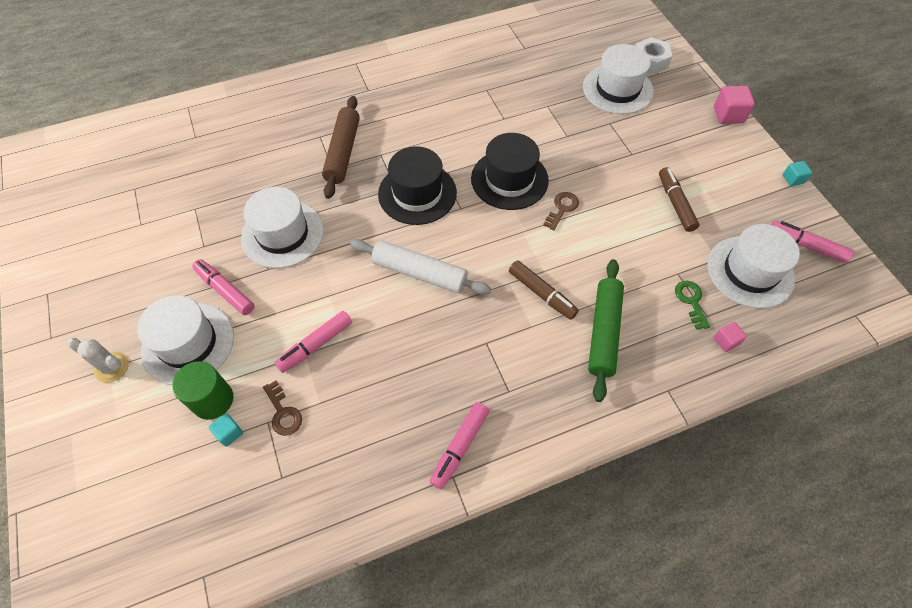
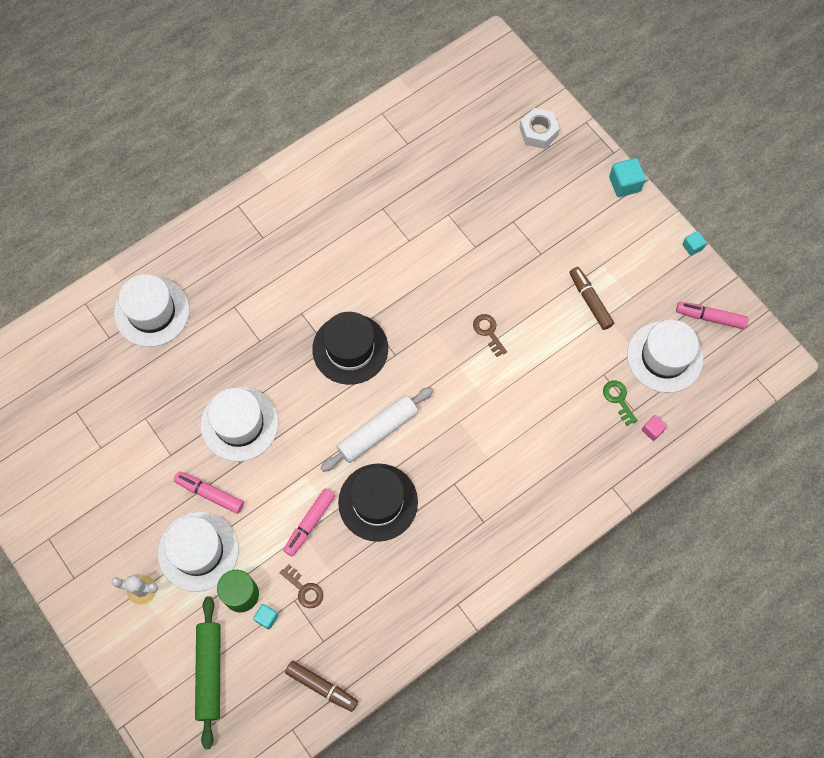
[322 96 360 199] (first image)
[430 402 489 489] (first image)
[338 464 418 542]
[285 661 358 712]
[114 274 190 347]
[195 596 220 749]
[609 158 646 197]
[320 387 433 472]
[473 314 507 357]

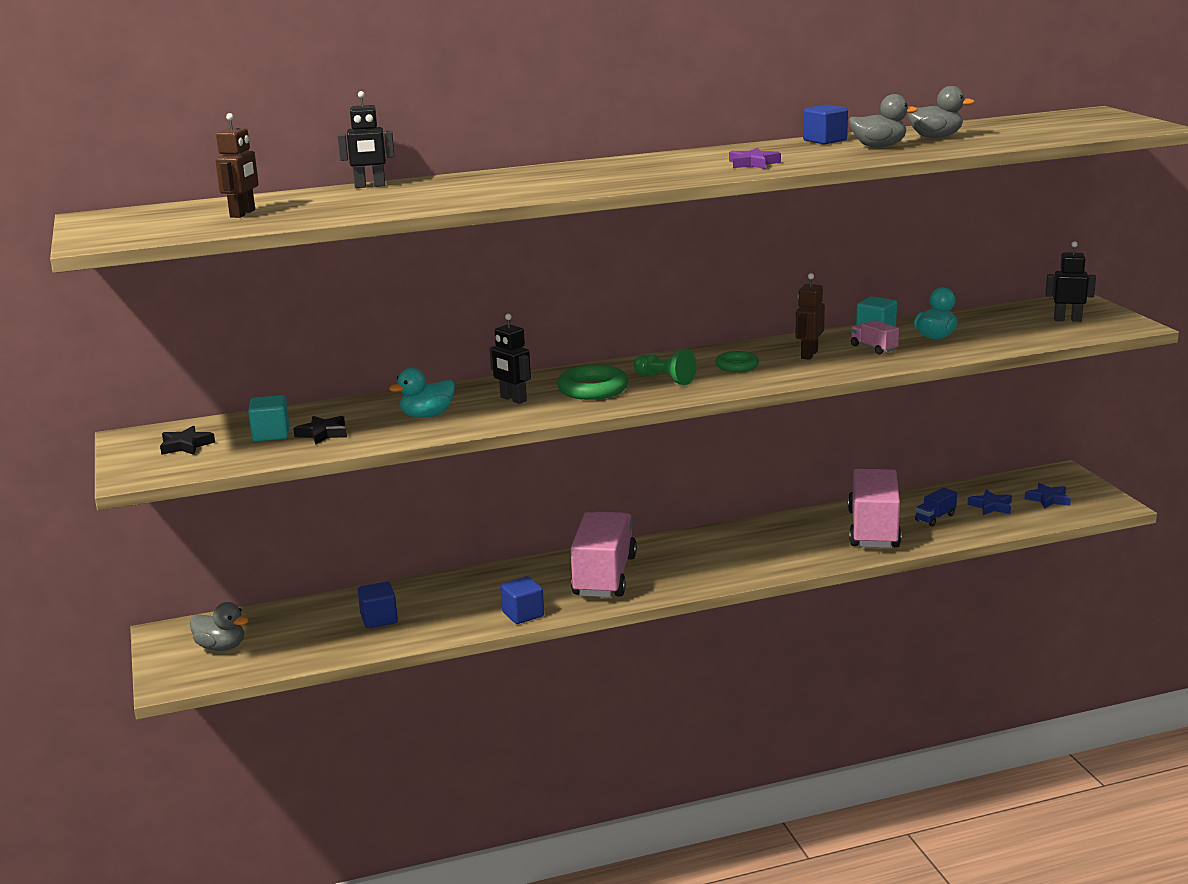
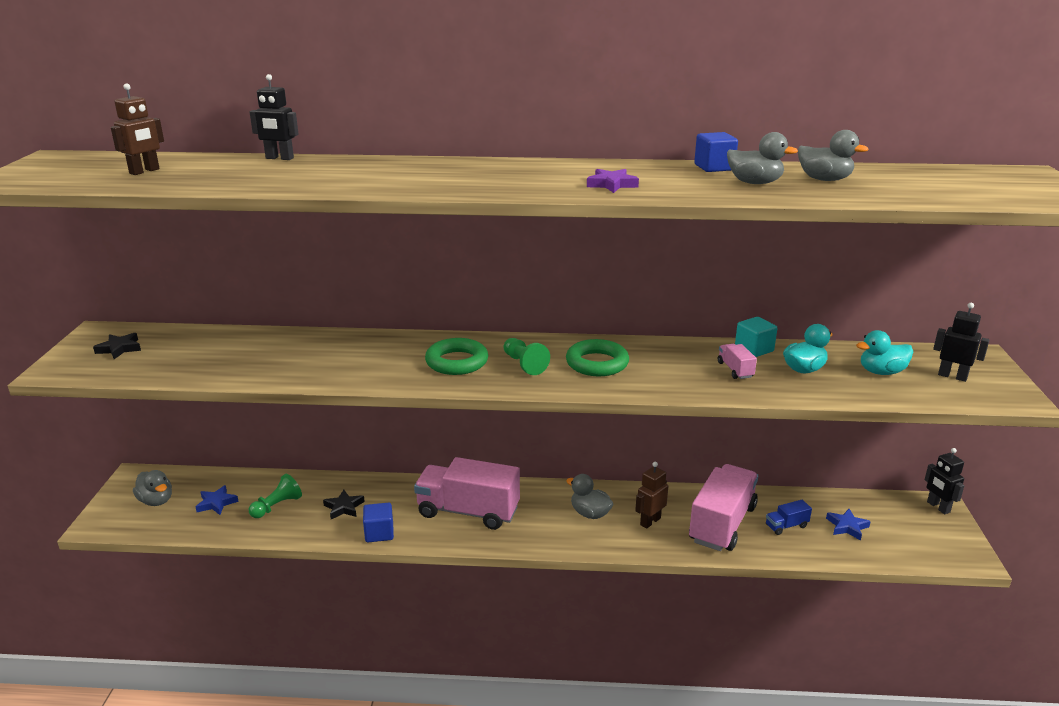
[248 395 290 441] (first image)
[566 474 613 519]
[323 490 365 519]
[856 330 913 375]
[924 448 964 514]
[635 462 668 529]
[196 485 239 515]
[249 474 302 518]
[414 457 520 530]
[566 339 629 376]

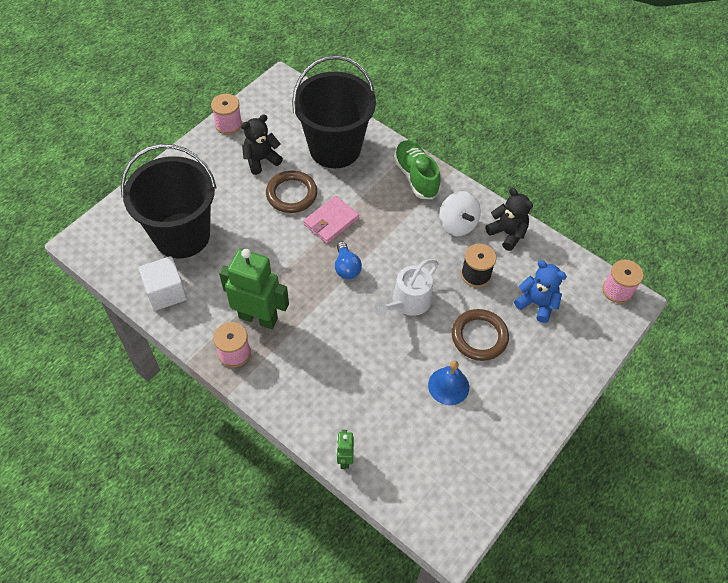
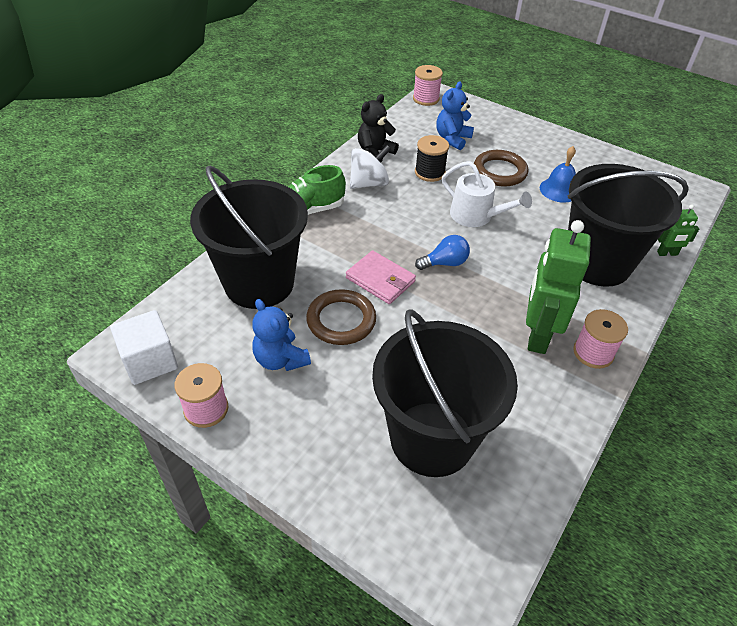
[568 164 689 287]
[110 310 178 385]
[252 299 311 371]

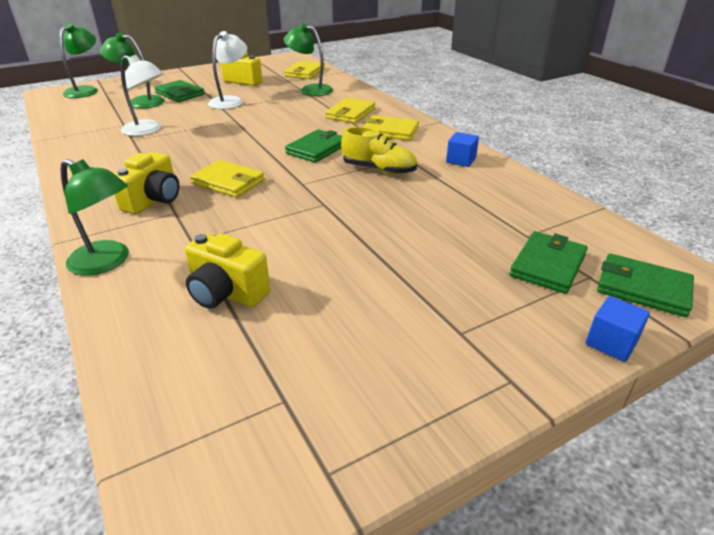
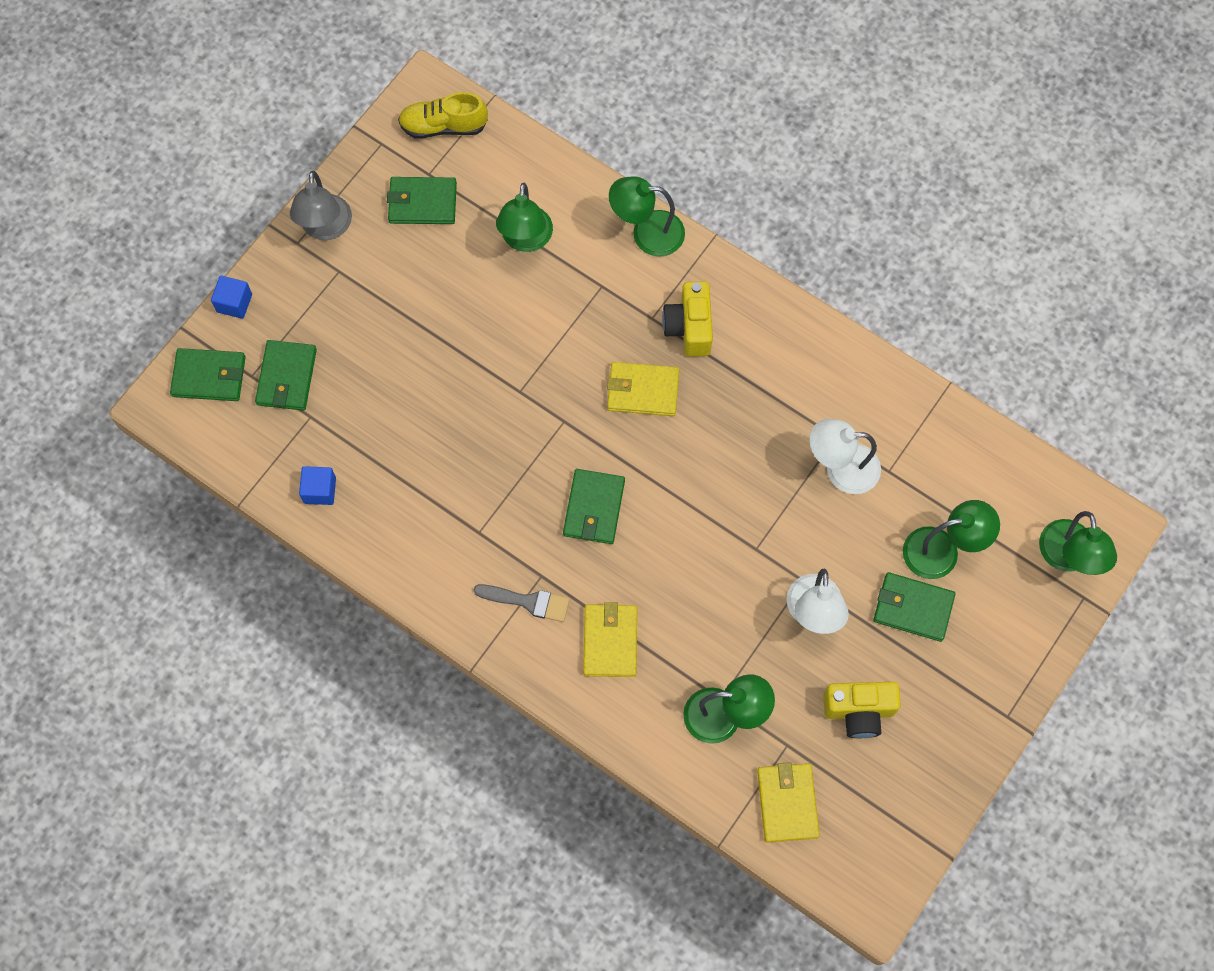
[290 171 352 240]
[387 177 457 224]
[398 92 488 139]
[299 466 336 505]
[496 183 553 252]
[473 584 570 622]

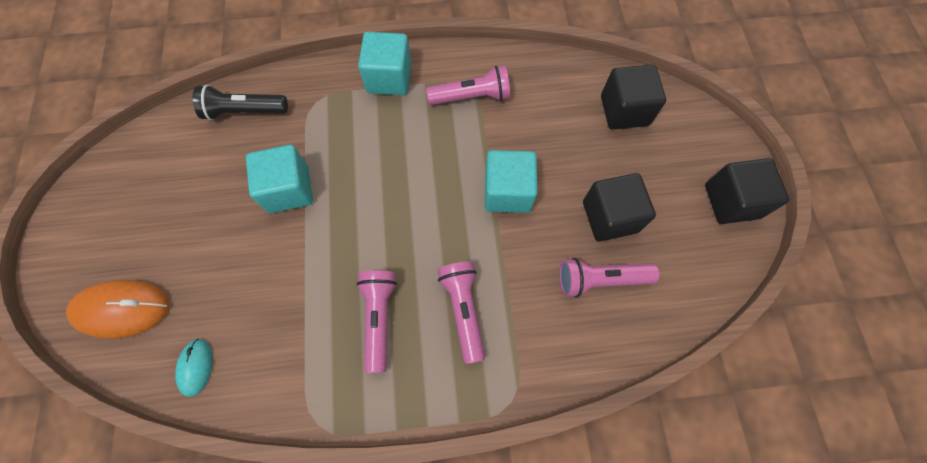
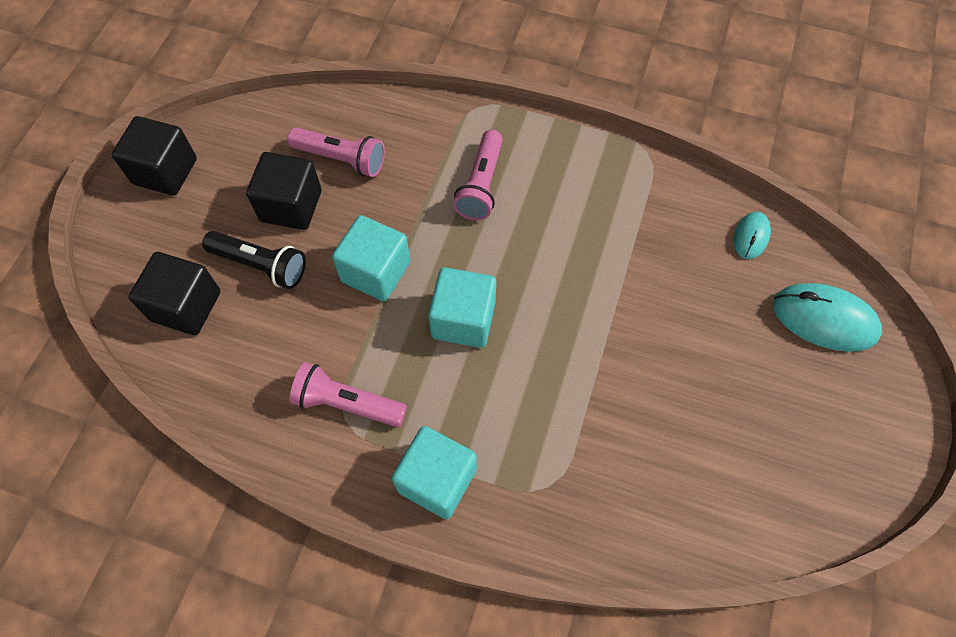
[356 270 397 373] (first image)
[202 231 306 289]
[428 267 496 348]
[773 283 882 352]

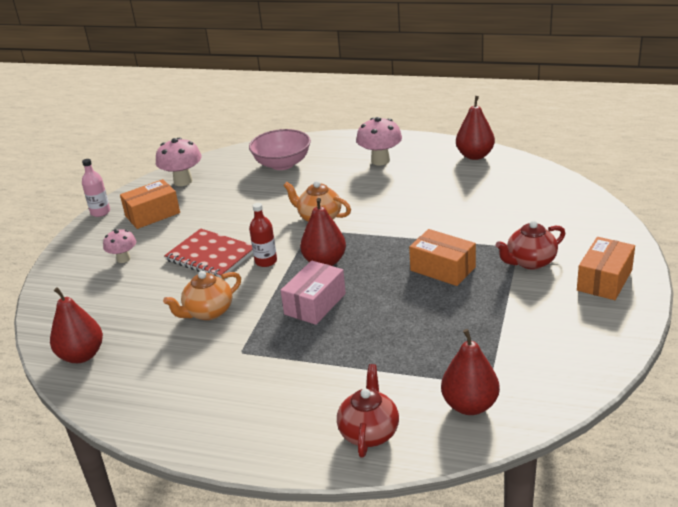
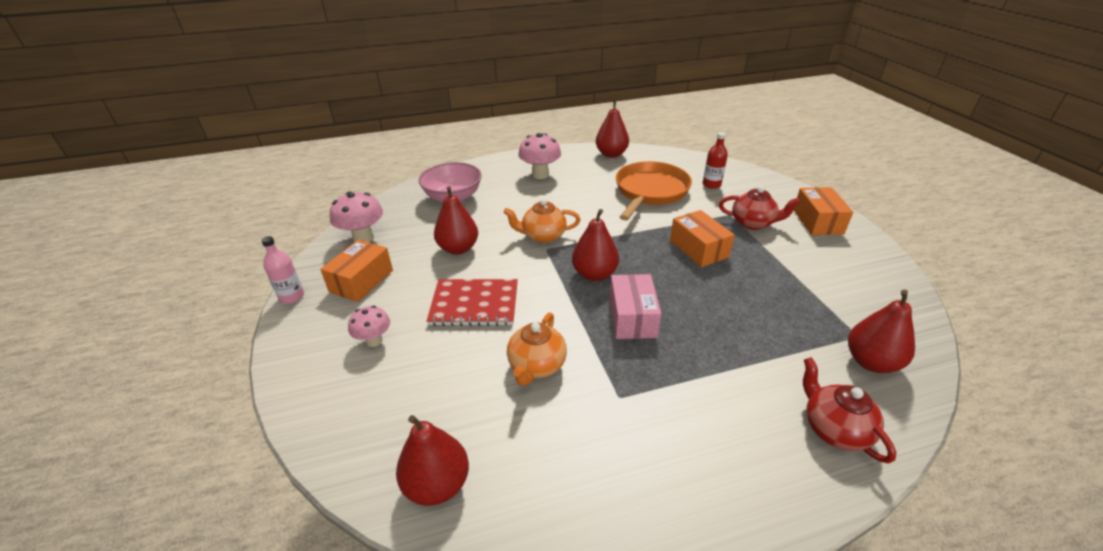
[434 186 478 255]
[616 161 692 221]
[703 132 728 189]
[670 210 735 267]
[719 186 801 230]

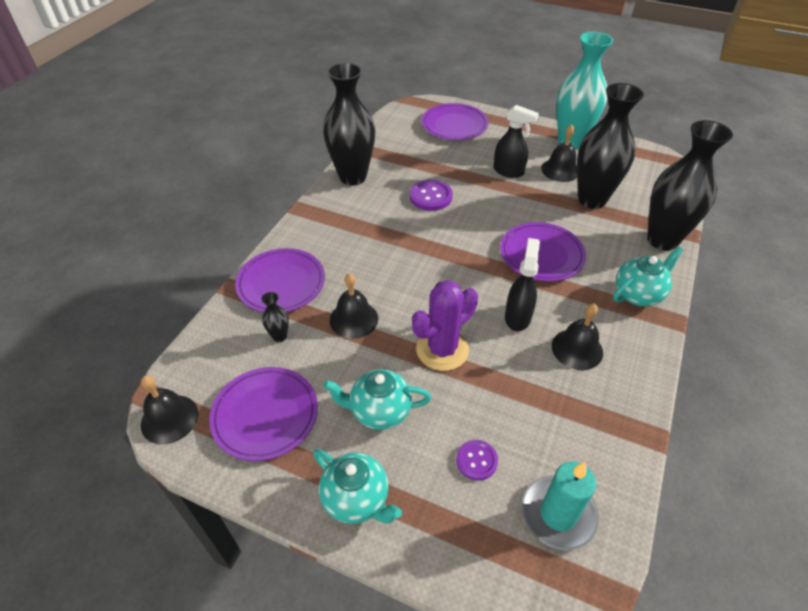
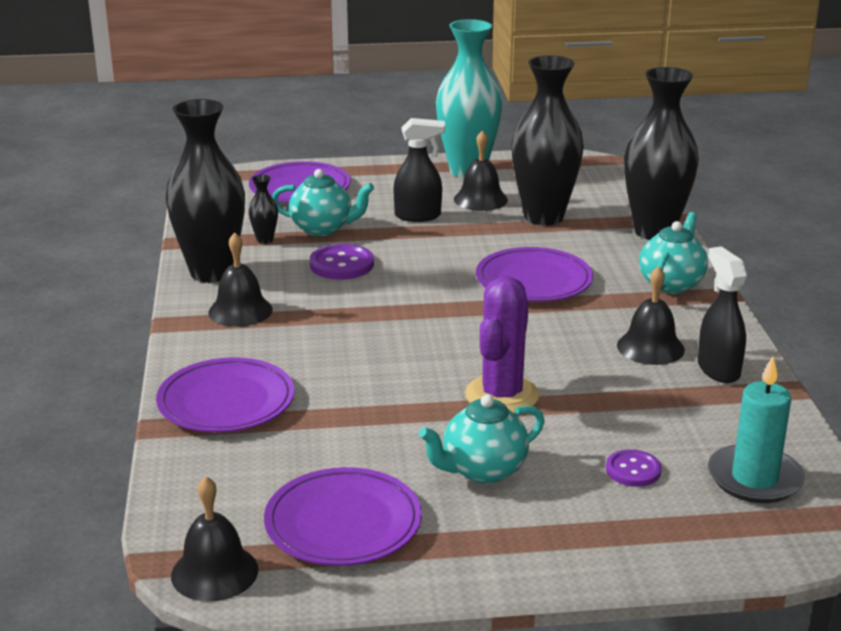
[248 175 278 244]
[272 169 374 236]
[208 233 273 327]
[698 246 747 383]

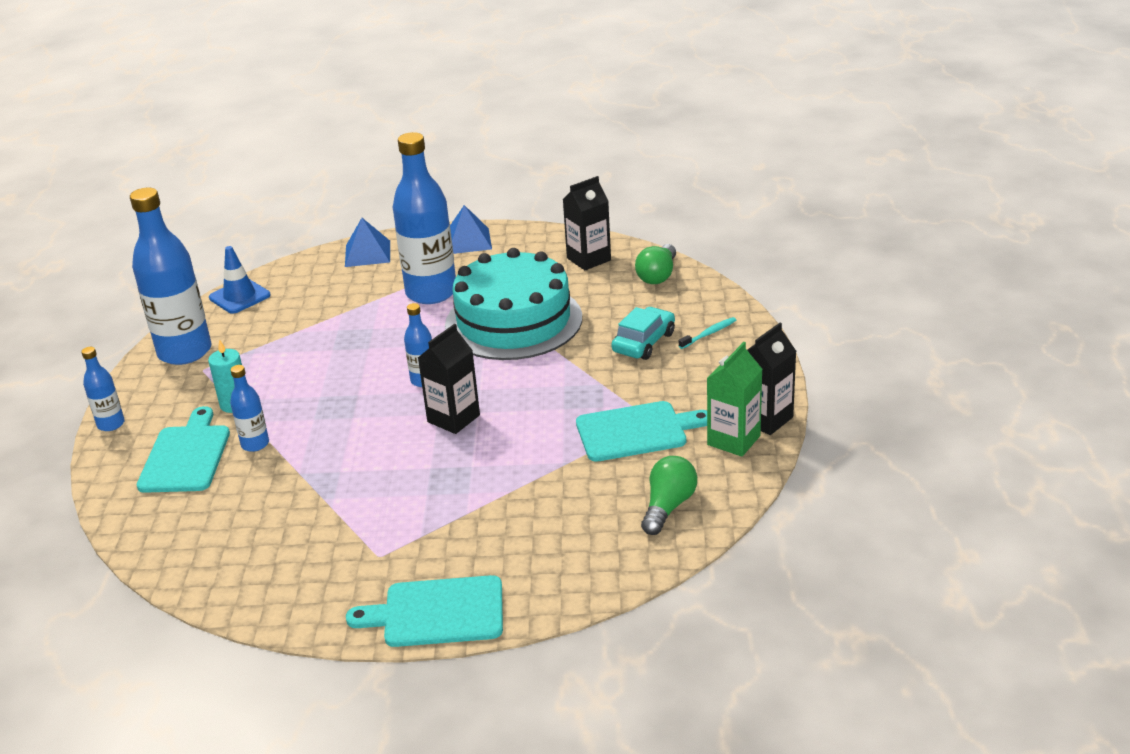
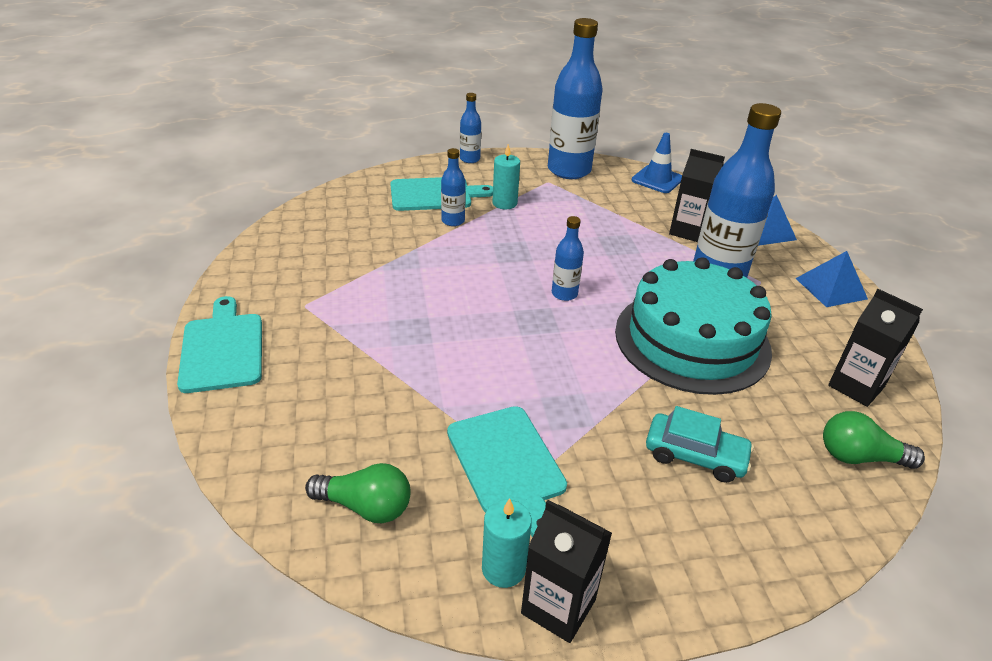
[679 317 736 349] (first image)
[669 149 725 242]
[482 498 532 588]

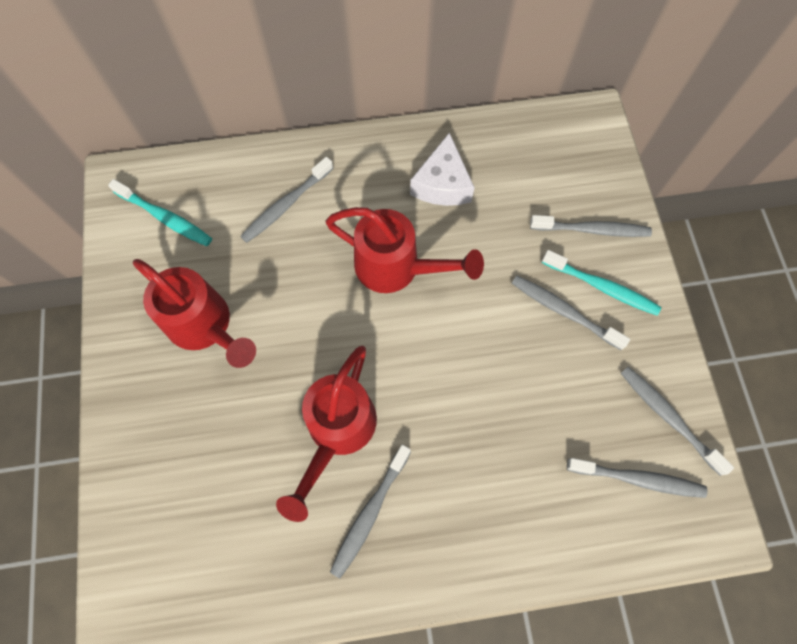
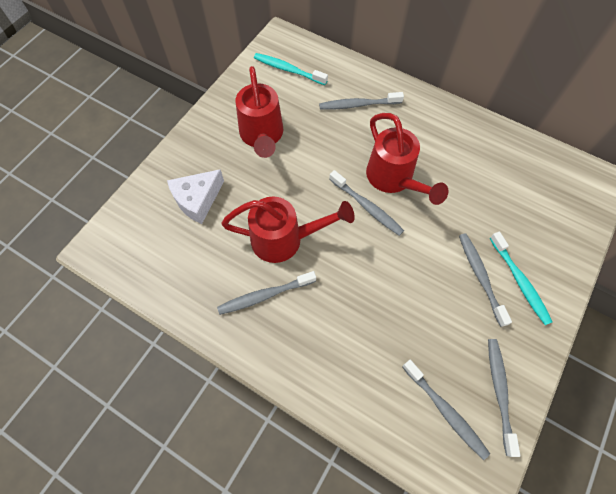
[167 169 224 224]
[329 170 404 236]
[254 53 328 85]
[221 197 355 263]

